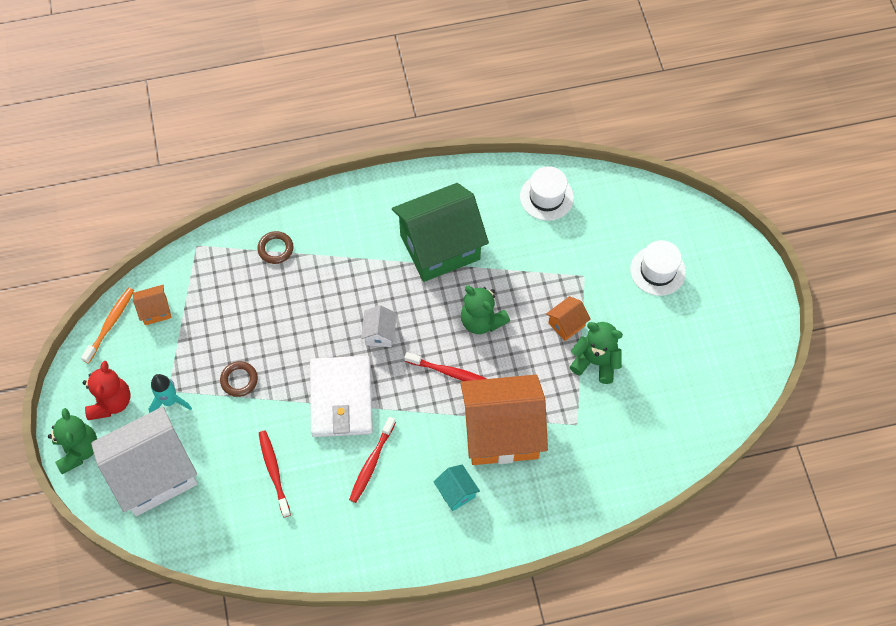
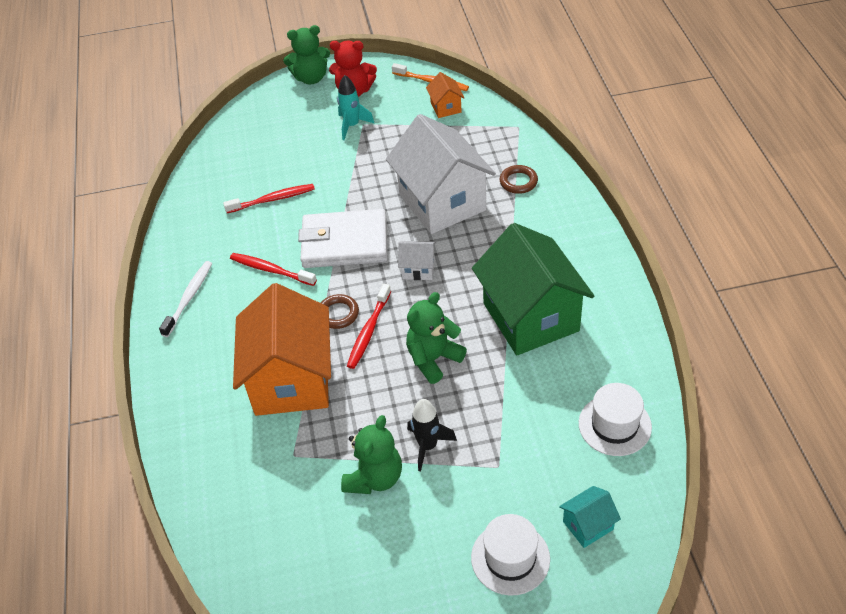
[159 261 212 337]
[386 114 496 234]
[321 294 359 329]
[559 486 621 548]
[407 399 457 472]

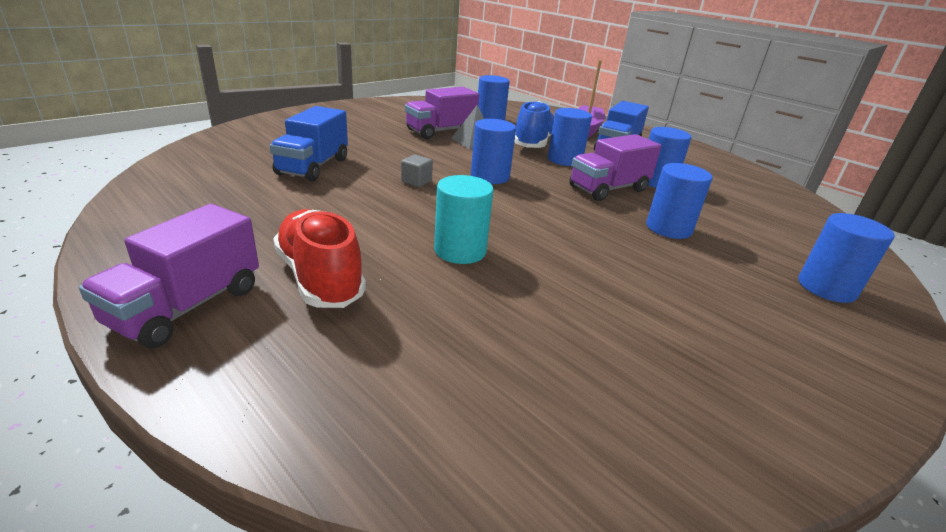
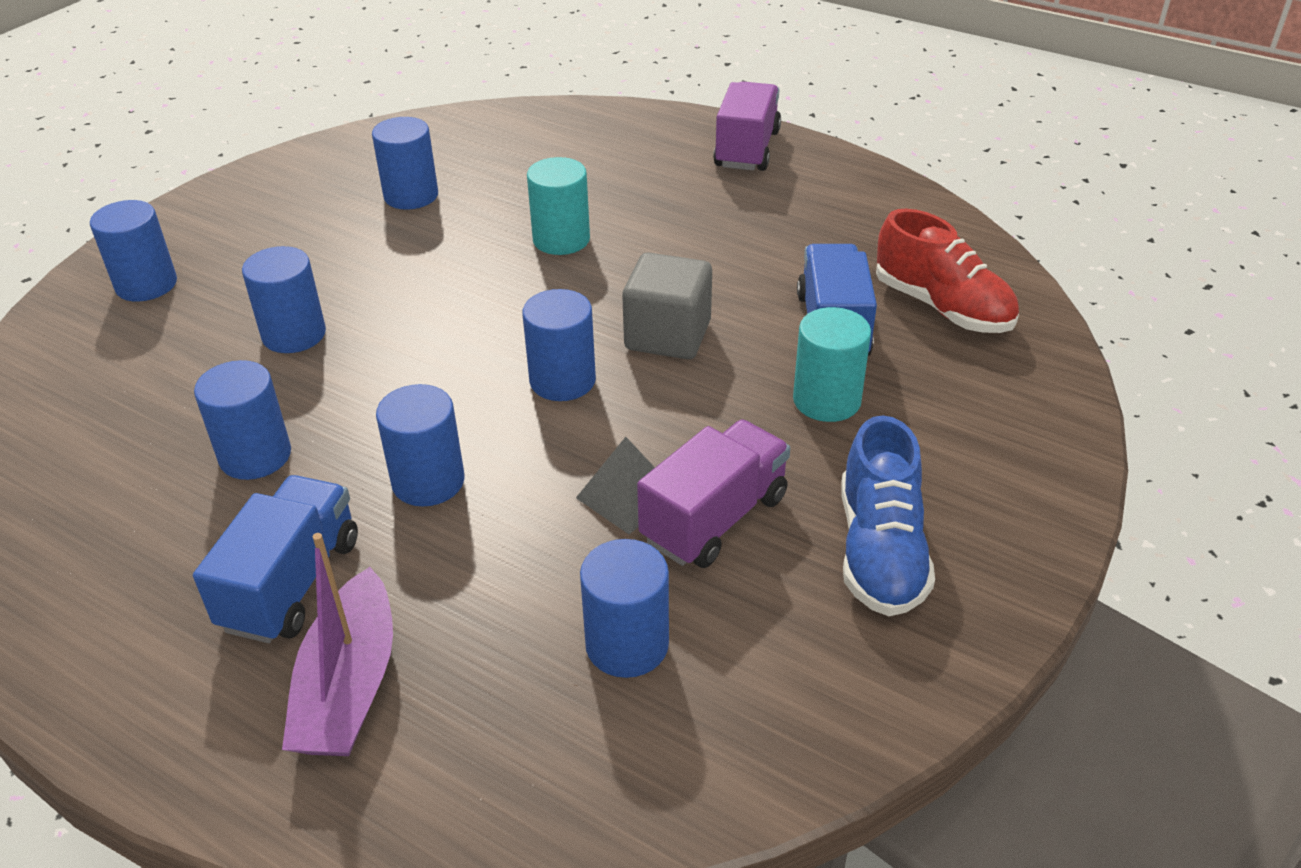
[569 134 662 201] (first image)
[372 117 438 210]
[793 307 871 422]
[876 209 1019 333]
[841 415 935 616]
[622 252 712 359]

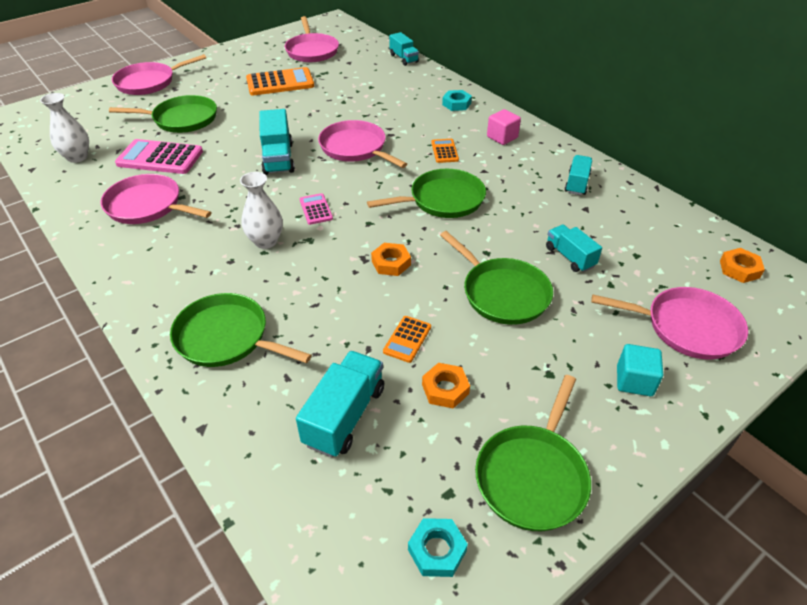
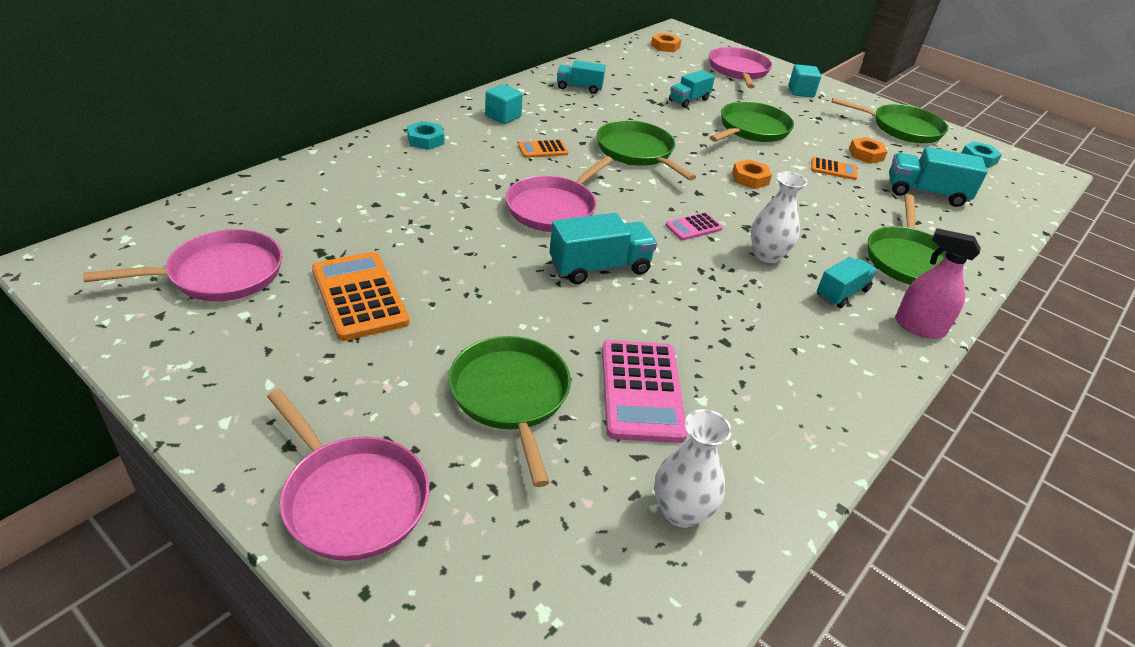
[101 174 212 224] (first image)
[895 228 981 339]
[817 257 878 308]
[485 84 523 124]

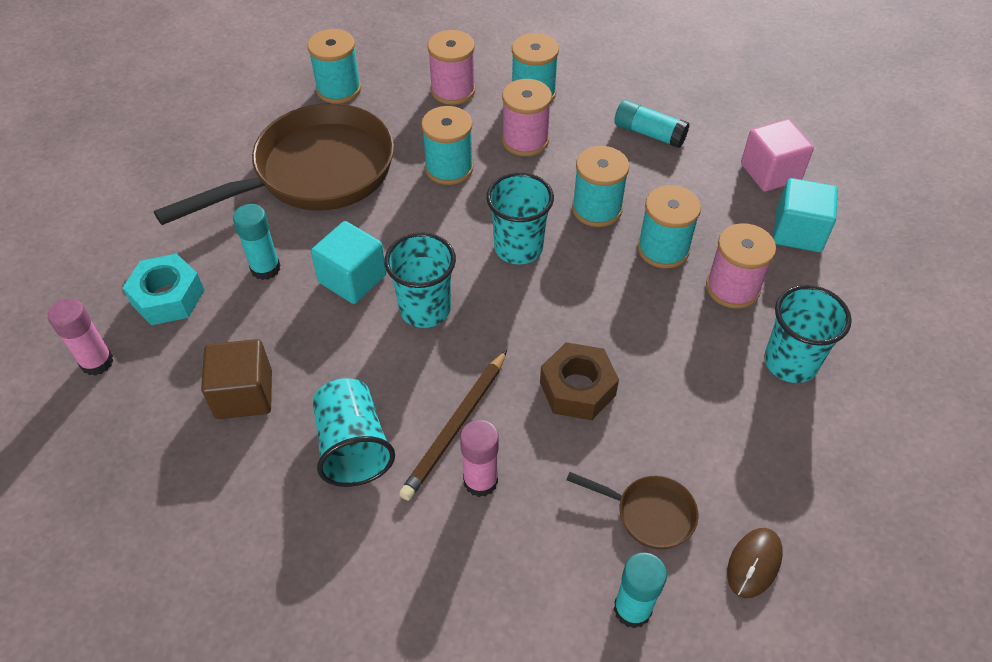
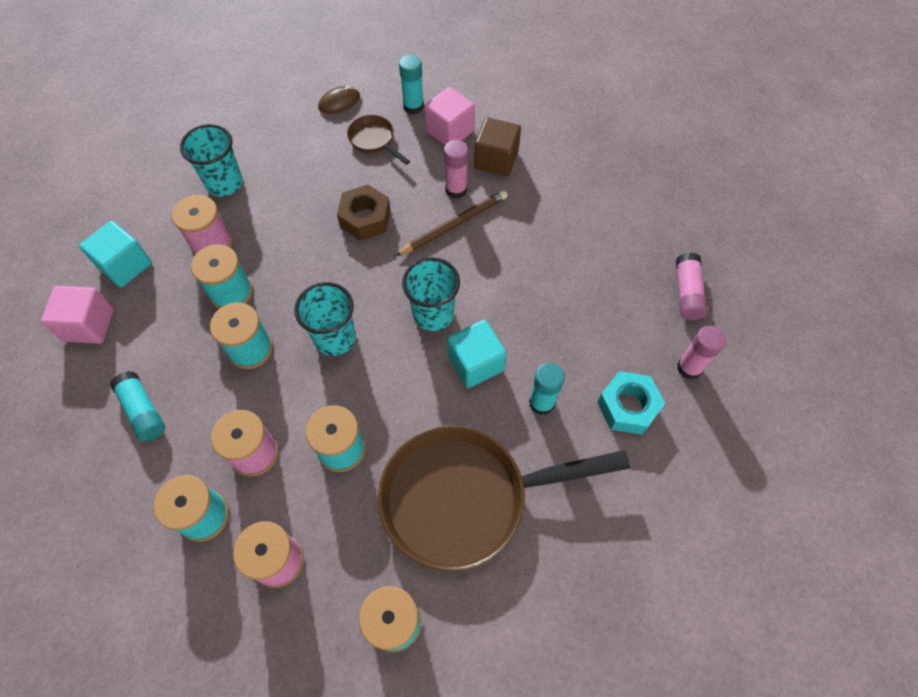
[313 378 395 487] (first image)
[425 87 475 145]
[676 253 707 320]
[474 117 521 176]

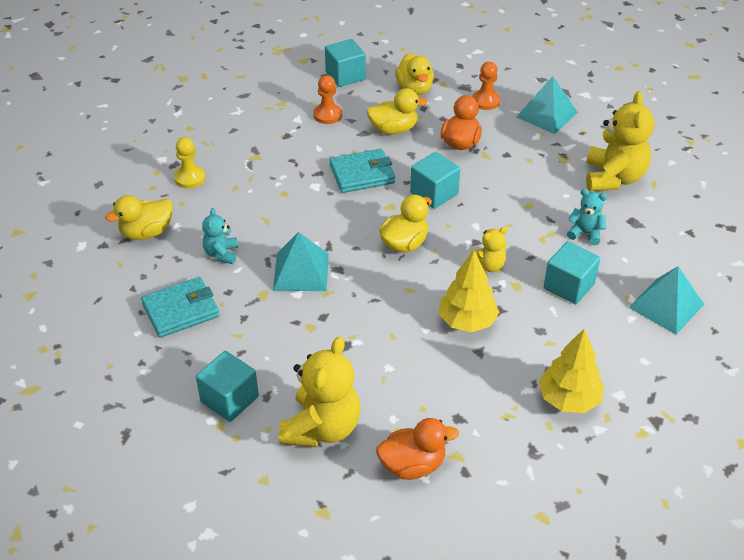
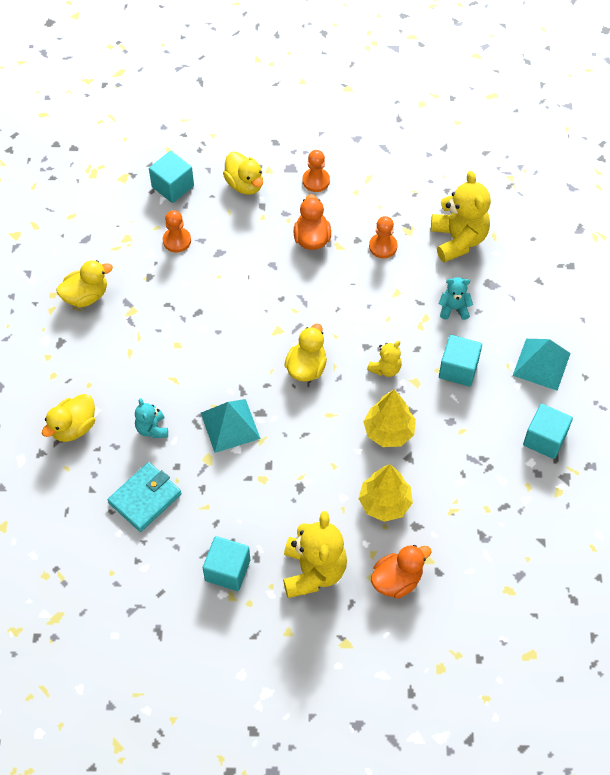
[174 137 206 189] (first image)
[329 149 395 193] (first image)
[516 76 578 134] (first image)
[369 216 397 258]
[56 260 113 308]
[523 404 573 459]
[358 464 413 522]

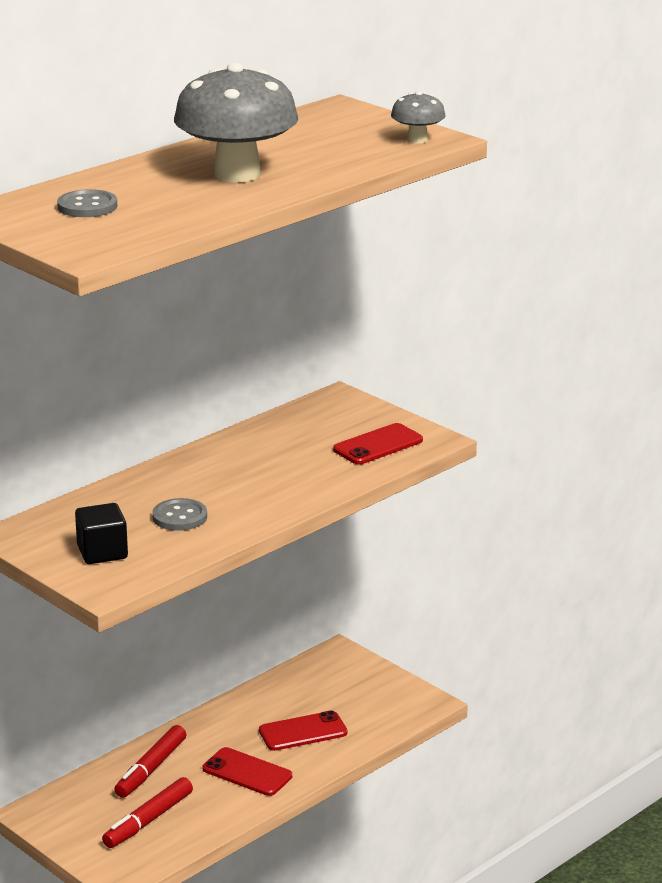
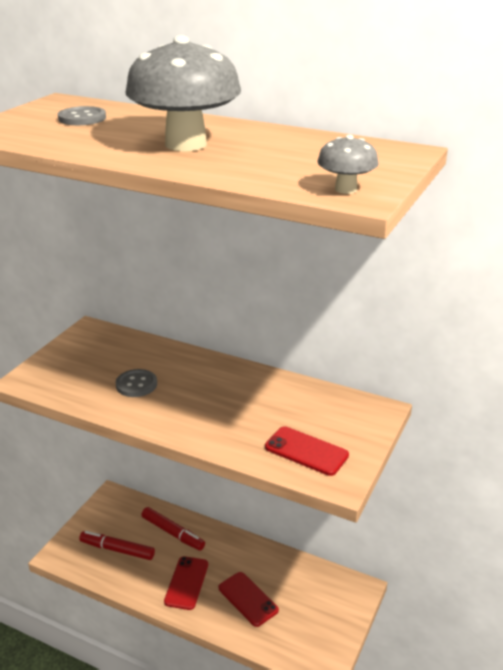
[75 503 128 564] (first image)
[141 507 205 551]

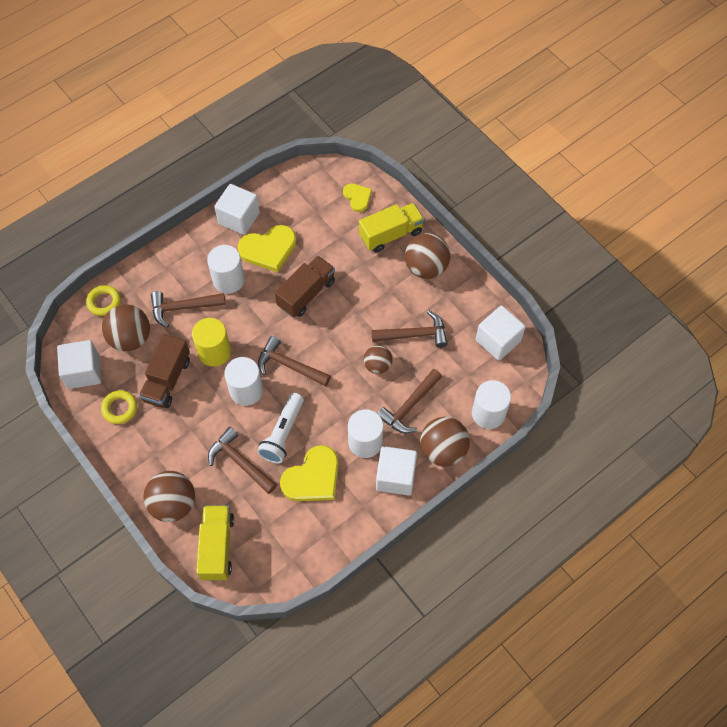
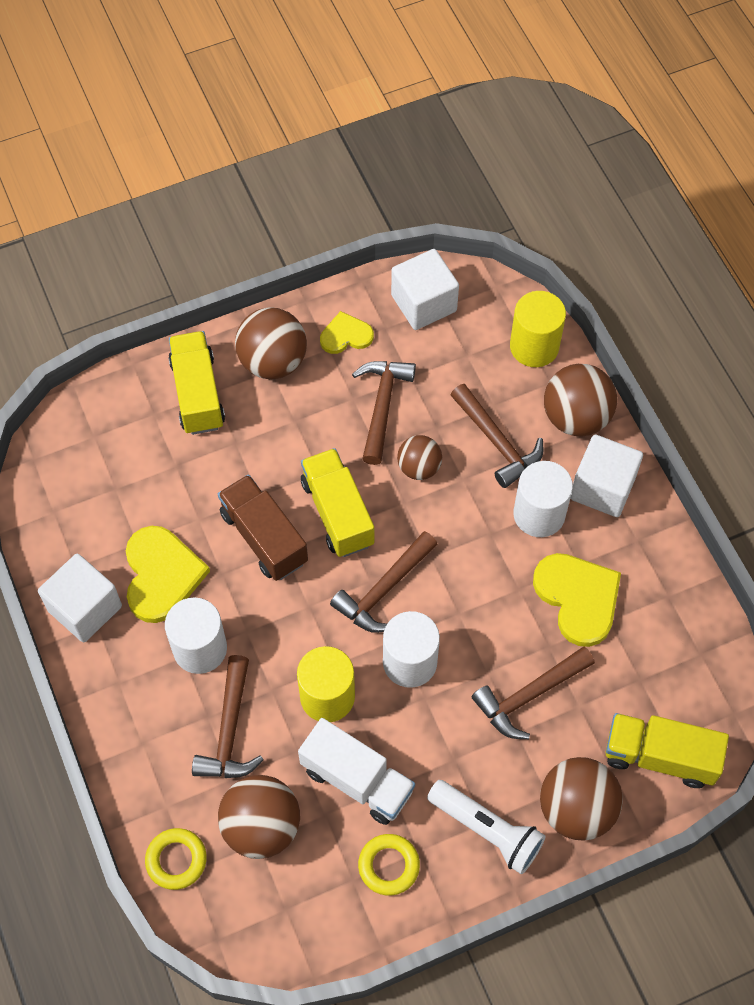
[57 340 101 389] (first image)
[301 448 374 557]
[427 780 546 874]
[320 311 374 354]
[298 718 415 825]
[510 291 566 367]

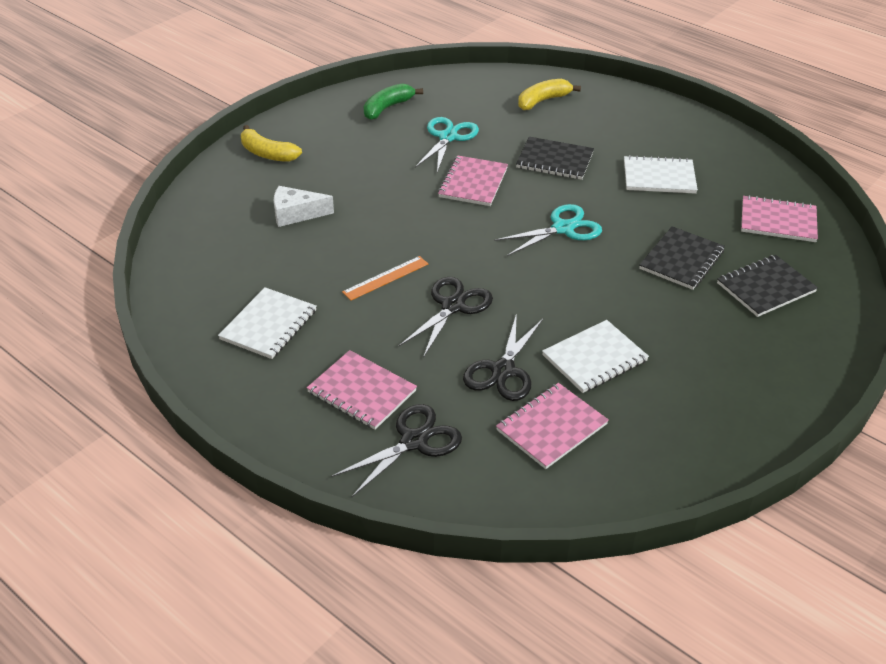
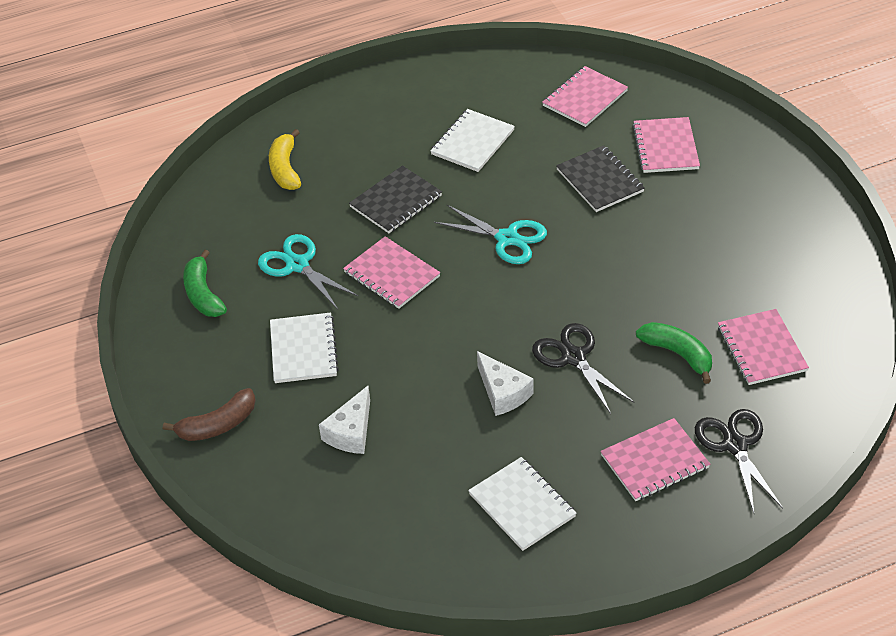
[270 313 339 383]
[477 351 534 416]
[636 322 712 384]
[163 388 256 441]
[632 117 700 173]
[434 205 547 264]

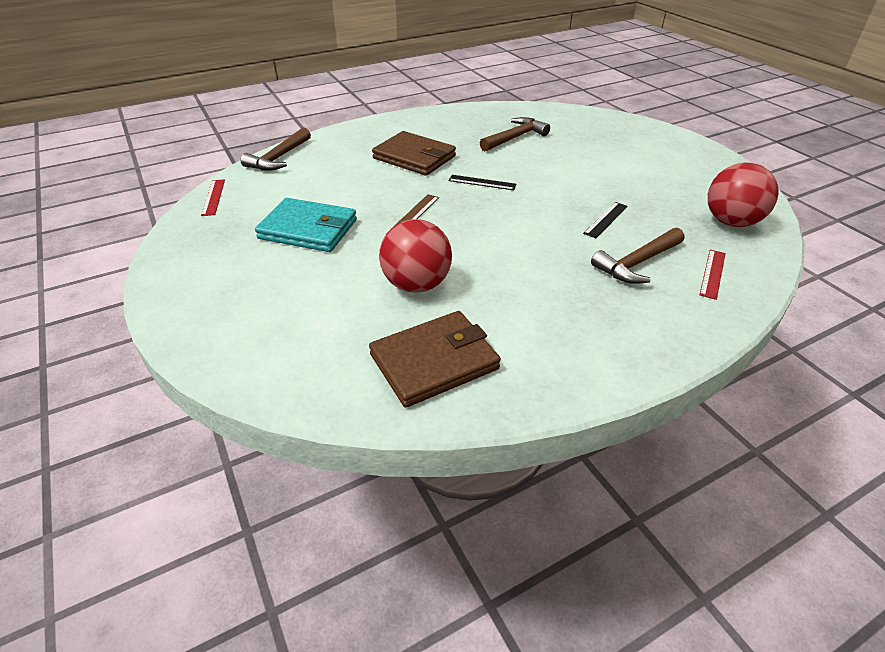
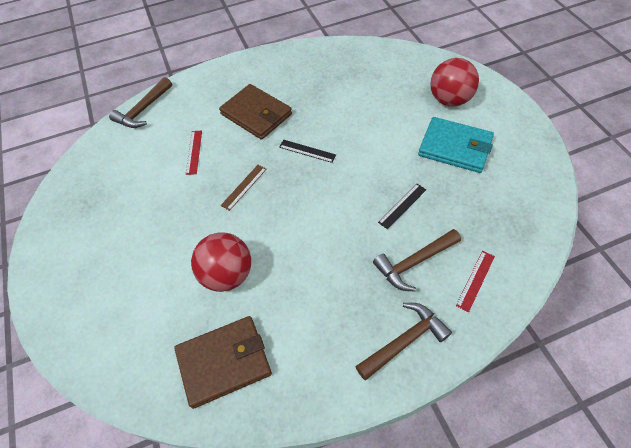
[186 131 202 175]
[418 117 494 173]
[355 303 452 380]
[430 58 479 107]

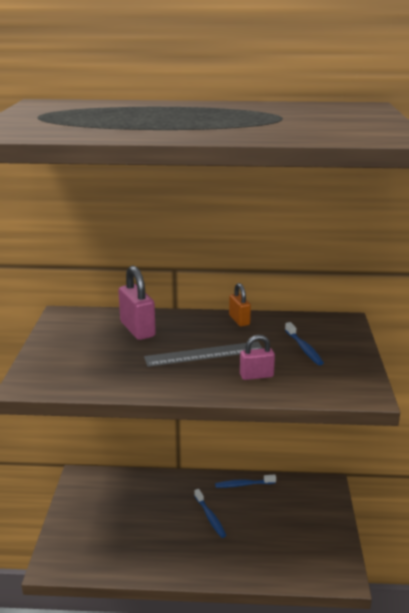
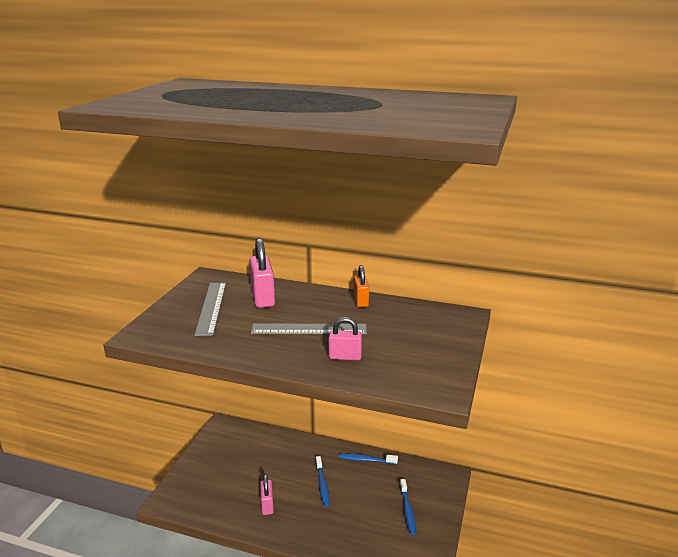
[194 282 226 336]
[260 474 274 515]
[400 479 416 535]

